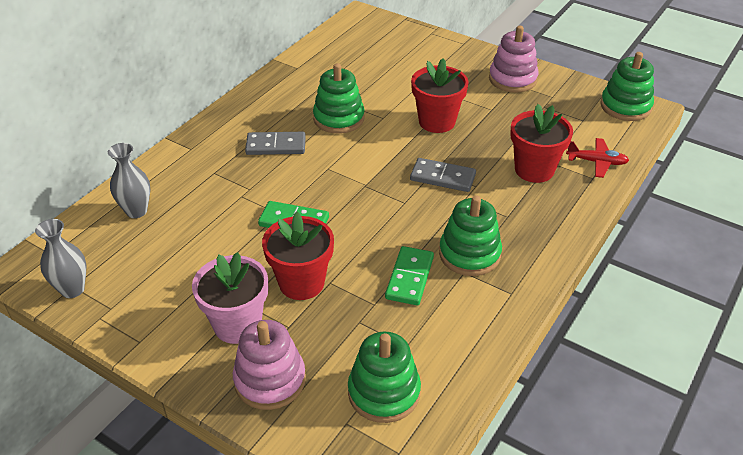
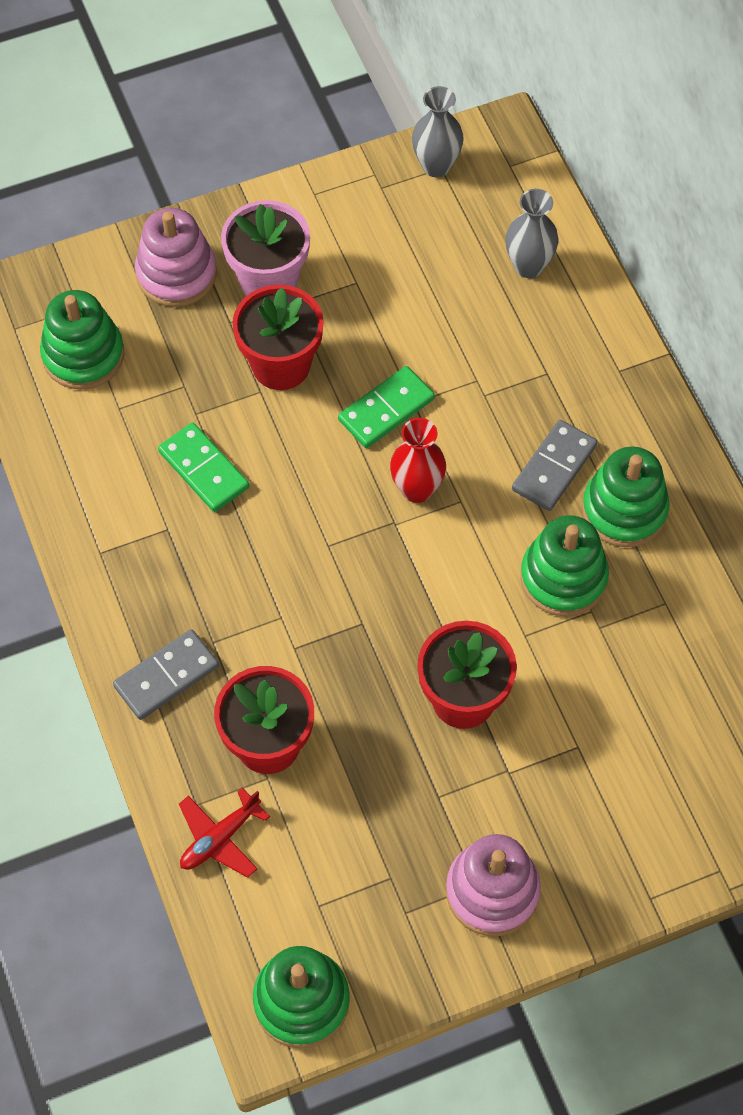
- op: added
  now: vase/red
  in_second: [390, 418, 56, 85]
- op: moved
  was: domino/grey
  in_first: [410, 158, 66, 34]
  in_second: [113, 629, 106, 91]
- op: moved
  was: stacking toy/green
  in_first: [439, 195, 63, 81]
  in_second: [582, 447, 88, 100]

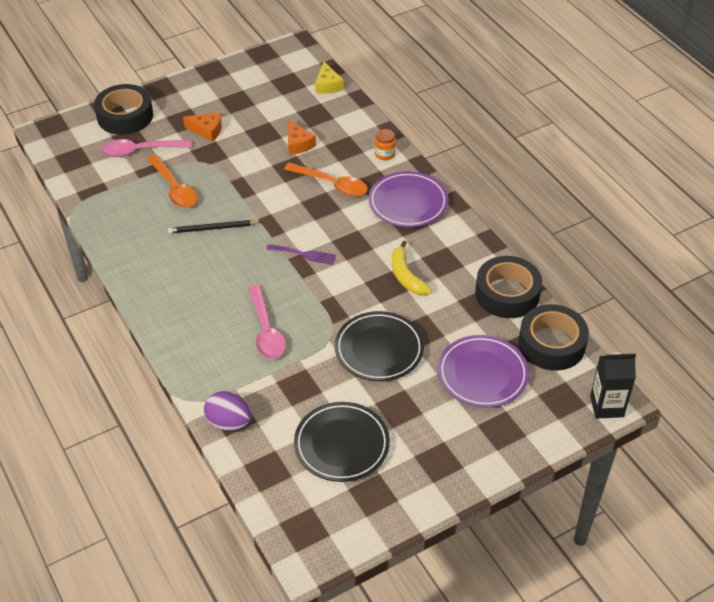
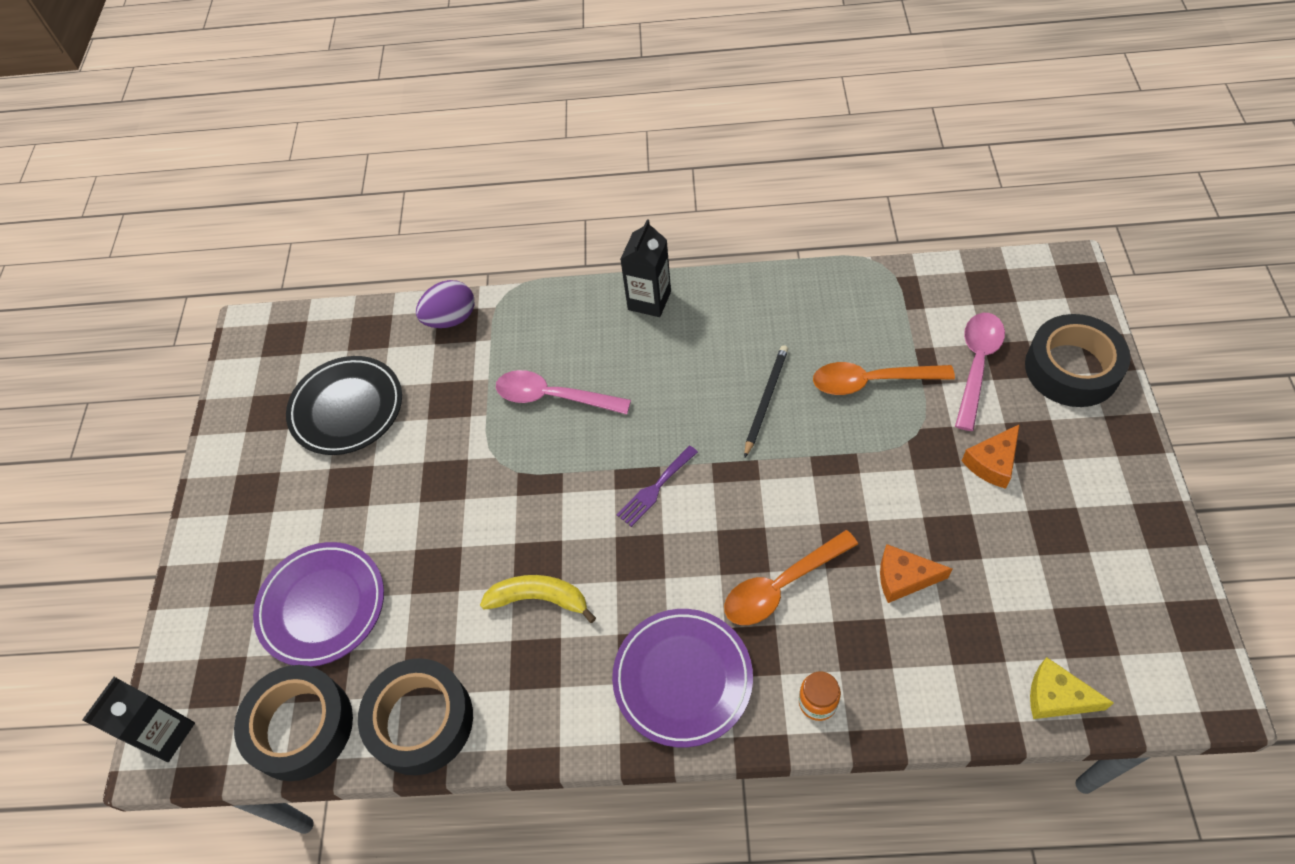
- op: removed
  was: plate/black
  in_first: [335, 311, 89, 70]
- op: added
  now: carton/black
  in_second: [620, 219, 51, 98]

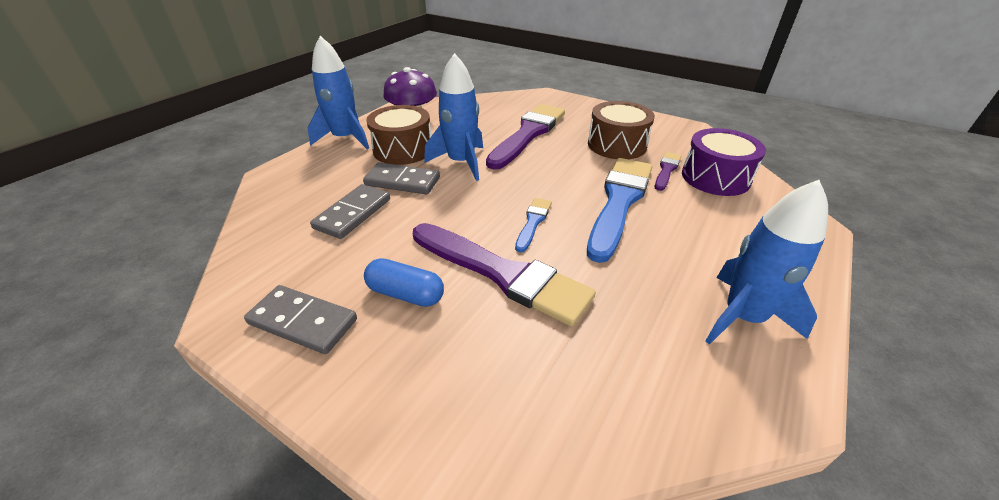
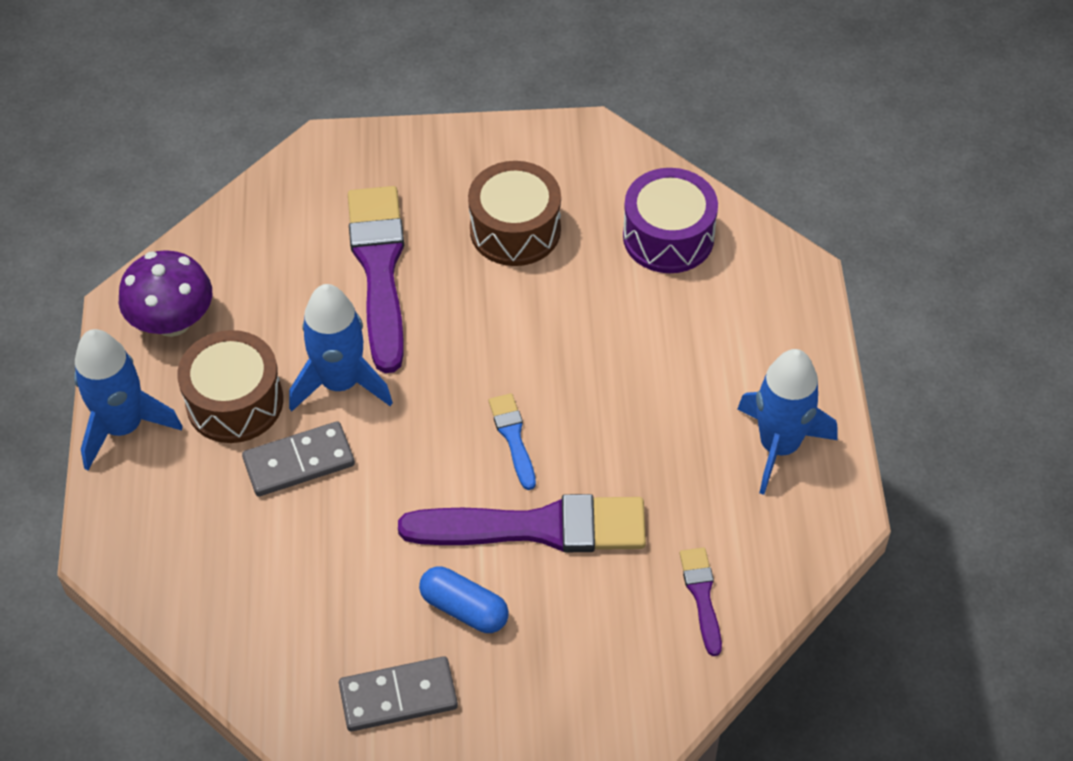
- op: removed
  was: domino/grey
  in_first: [310, 184, 80, 55]
- op: removed
  was: brush/blue
  in_first: [587, 158, 65, 105]
- op: moved
  was: brush/purple
  in_first: [655, 152, 26, 39]
  in_second: [680, 547, 42, 109]
- op: turned
  was: capsule/blue
  in_first: [364, 258, 80, 49]
  in_second: [419, 566, 90, 67]
  clockwise: 45

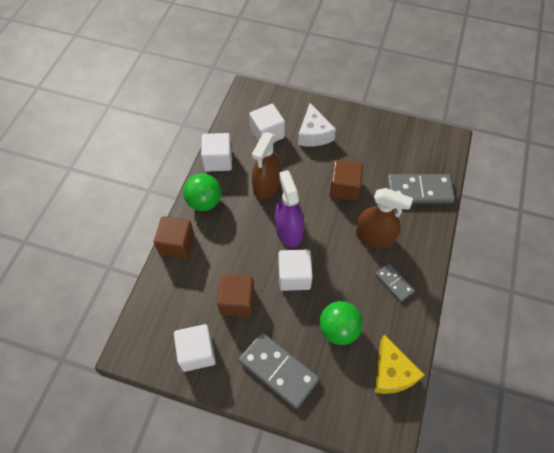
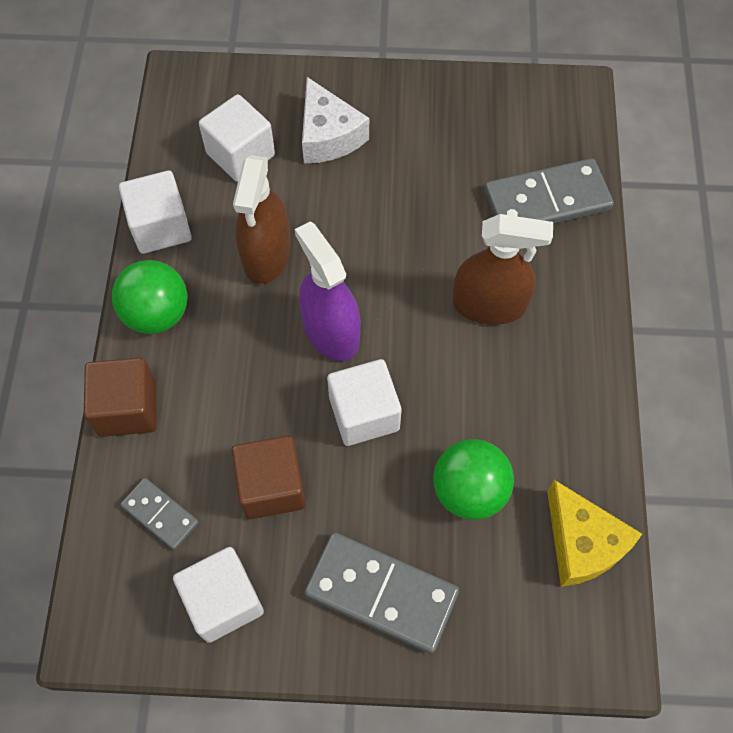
- op: removed
  was: cube/brown
  in_first: [329, 160, 34, 41]
- op: moved
  was: domino/grey
  in_first: [375, 263, 40, 39]
  in_second: [120, 478, 79, 72]

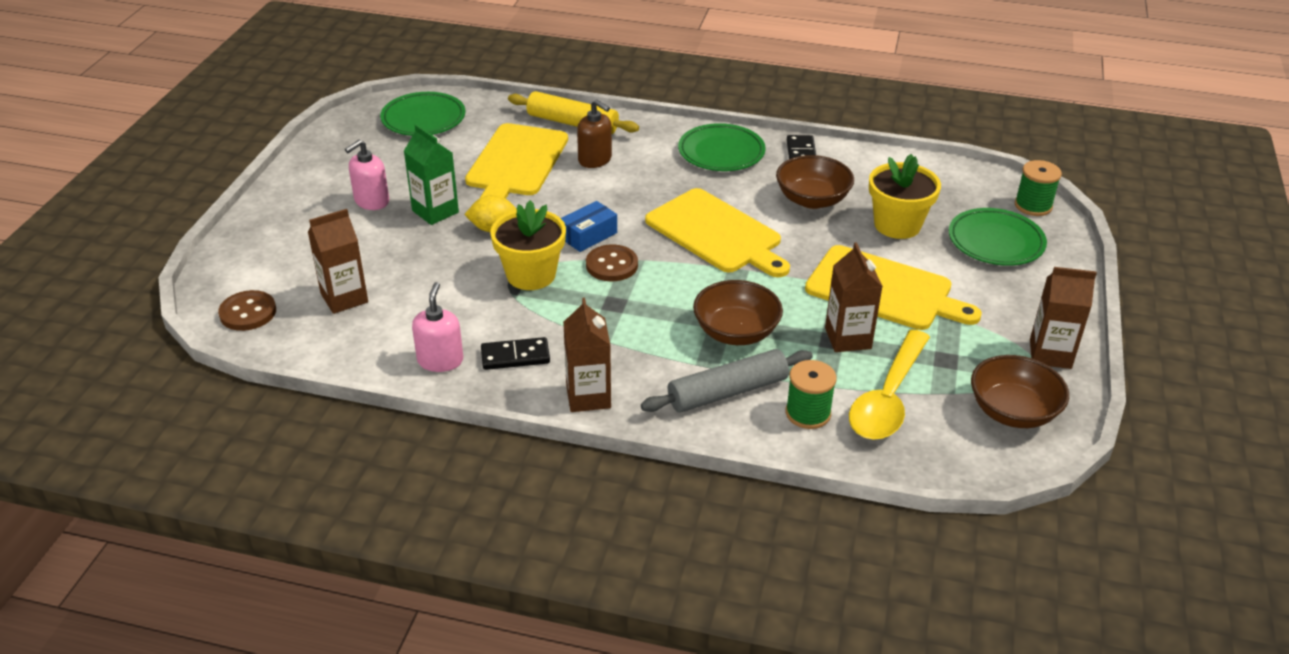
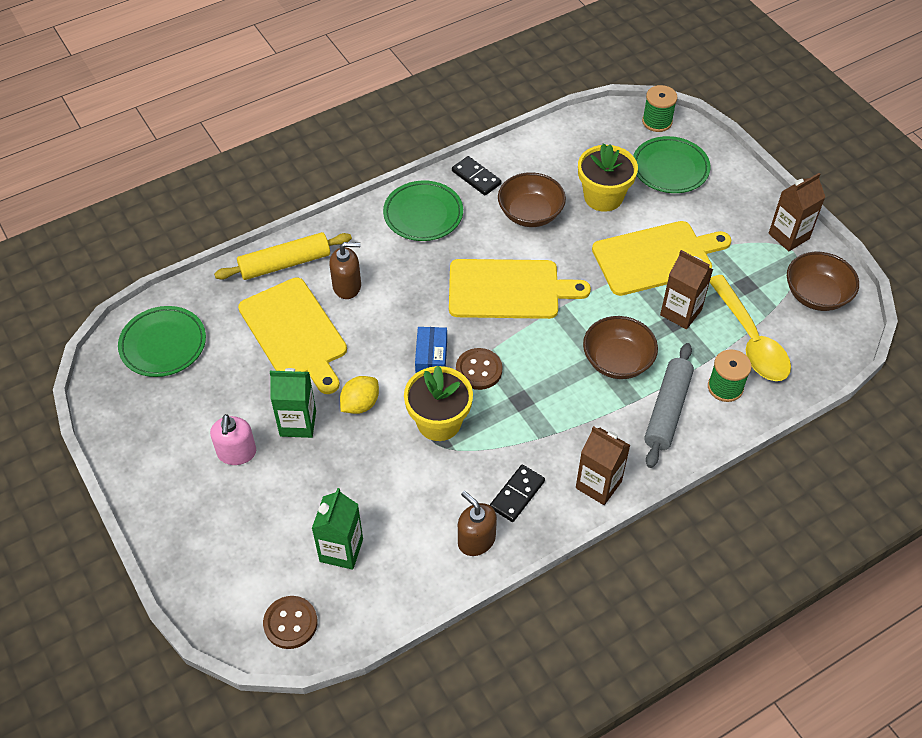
- op: recoloured
  was: carton/brown
  now: carton/green
  in_first: [308, 209, 60, 105]
  in_second: [312, 488, 51, 82]
- op: recoloured
  was: soap dispenser/pink
  now: soap dispenser/brown
  in_first: [412, 282, 51, 90]
  in_second: [458, 491, 39, 65]

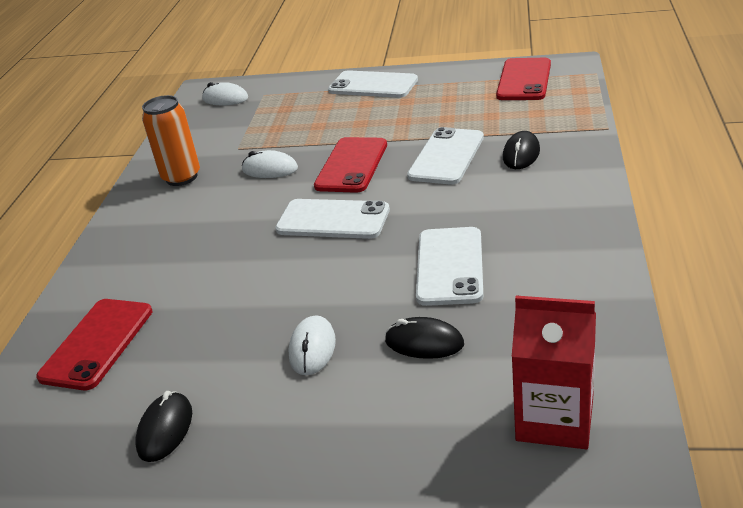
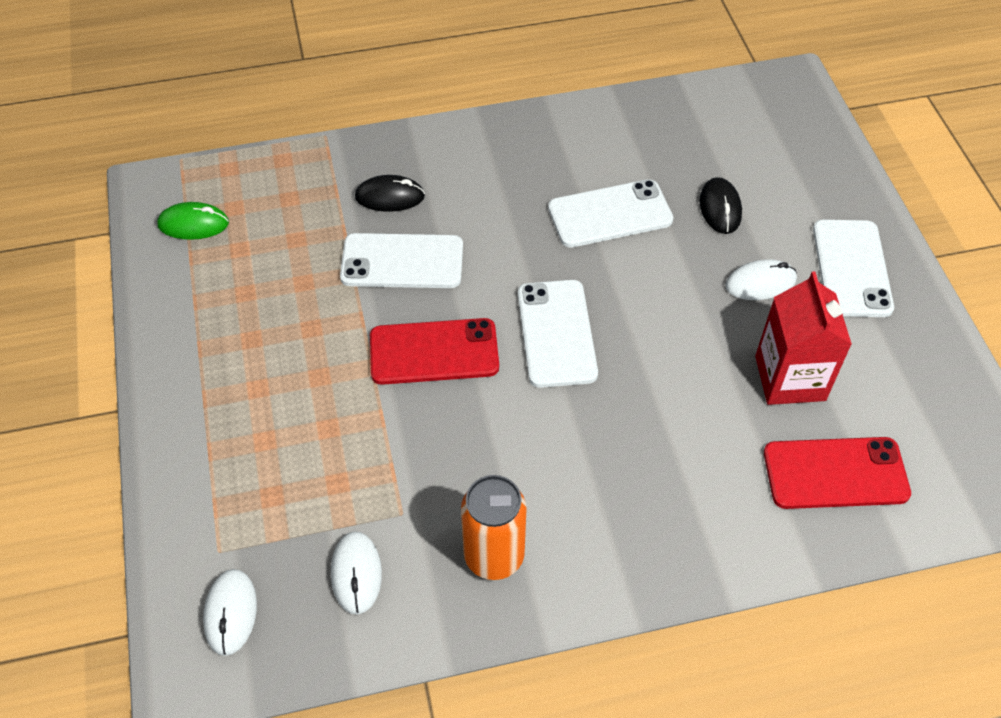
- op: removed
  was: mouse/black
  in_first: [136, 391, 56, 71]
- op: moved
  was: mouse/white
  in_first: [242, 150, 56, 28]
  in_second: [331, 531, 51, 83]
- op: moved
  was: phone/white
  in_first: [328, 70, 90, 28]
  in_second: [813, 219, 81, 98]
- op: moved
  was: carton/red
  in_first: [512, 296, 84, 153]
  in_second: [755, 271, 97, 134]
- op: replaced
  was: phone/red
  now: mouse/green
  in_first: [496, 58, 55, 42]
  in_second: [157, 202, 72, 38]

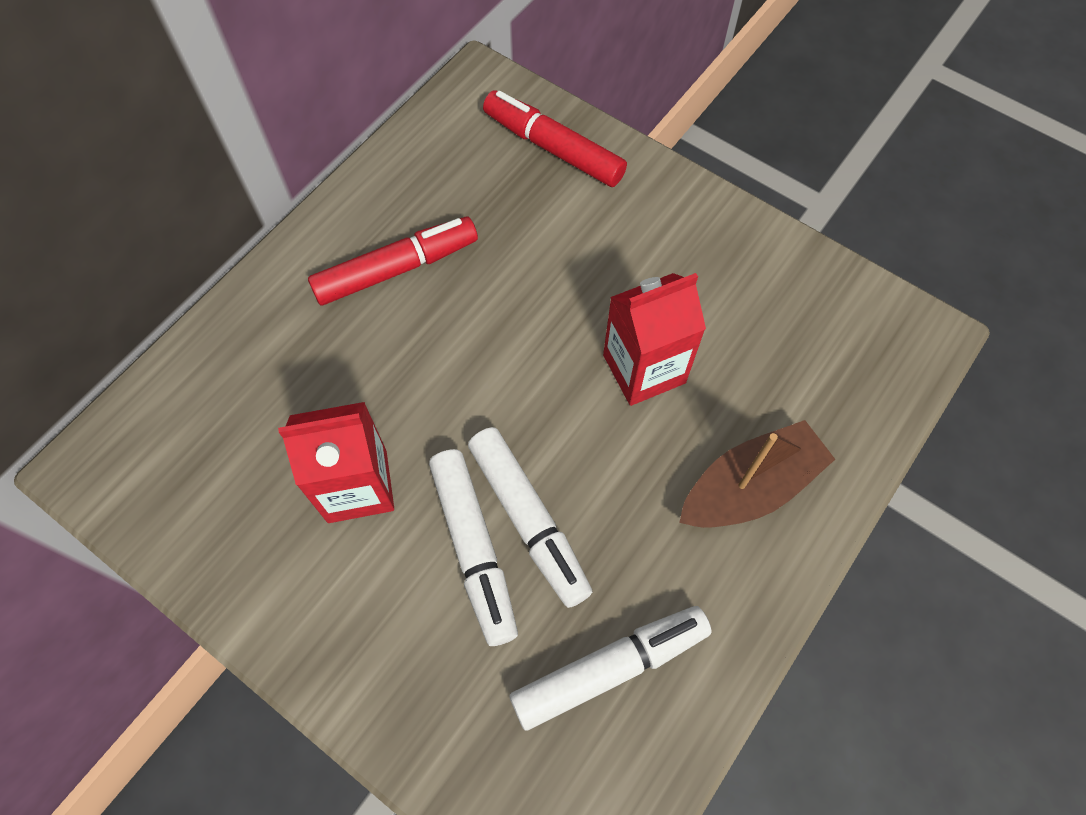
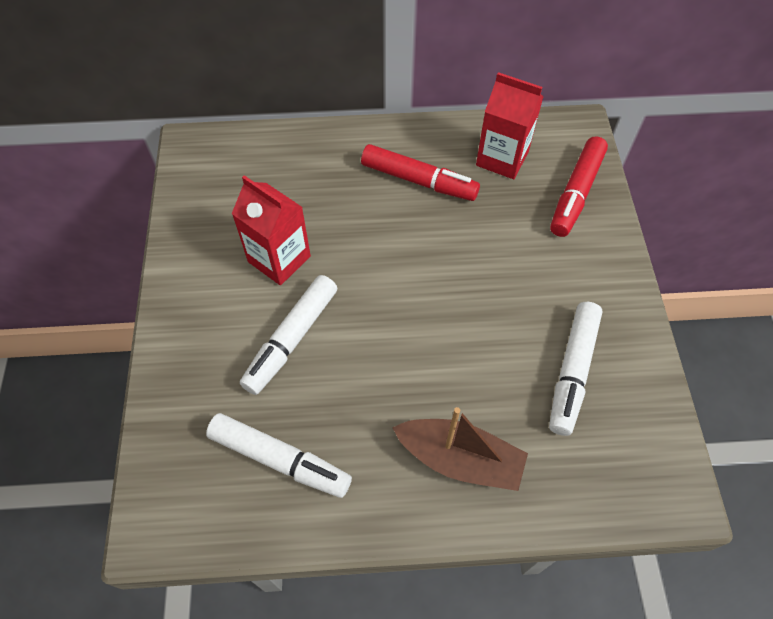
- op: moved
  was: marker/white
  in_first: [468, 427, 125, 181]
  in_second: [549, 302, 53, 134]
- op: moved
  was: carton/red
  in_first: [603, 273, 103, 133]
  in_second: [476, 72, 67, 107]
- op: turned
  was: marker/red
  in_first: [483, 90, 144, 97]
  in_second: [550, 136, 58, 101]
  clockwise: -150

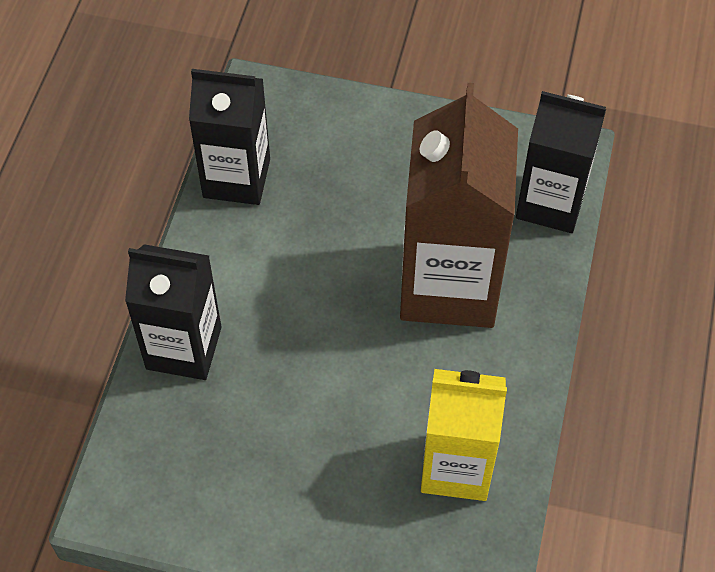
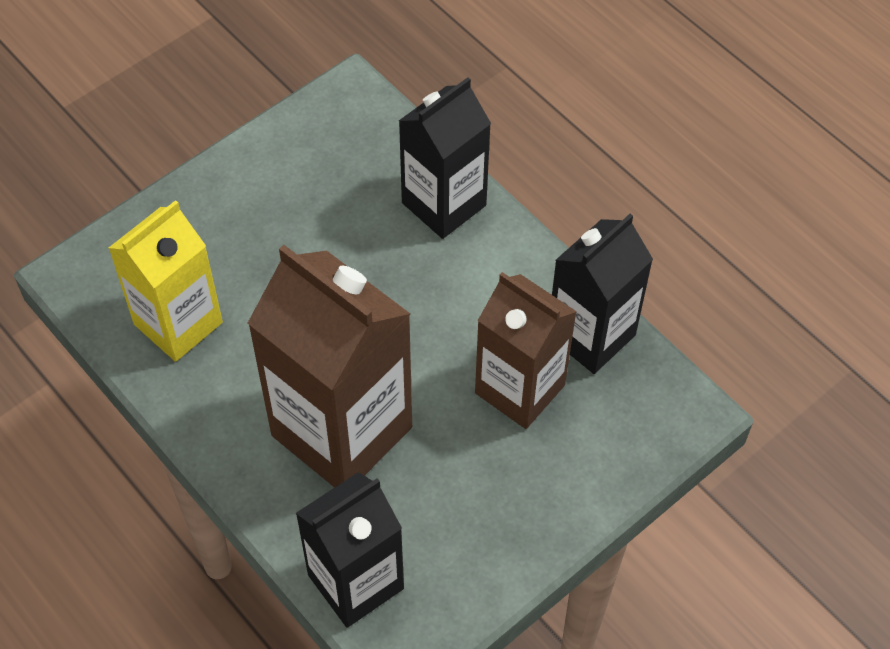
- op: added
  now: carton/brown
  in_second: [475, 272, 101, 157]

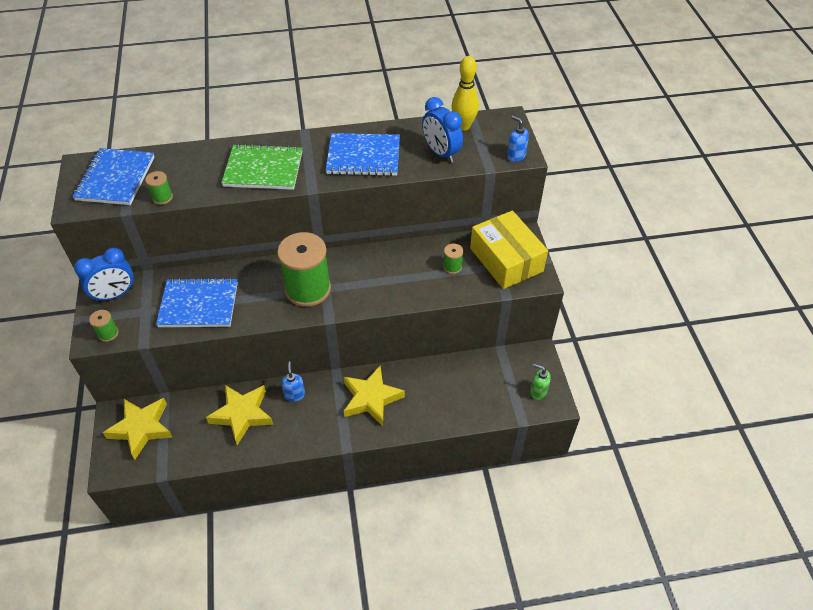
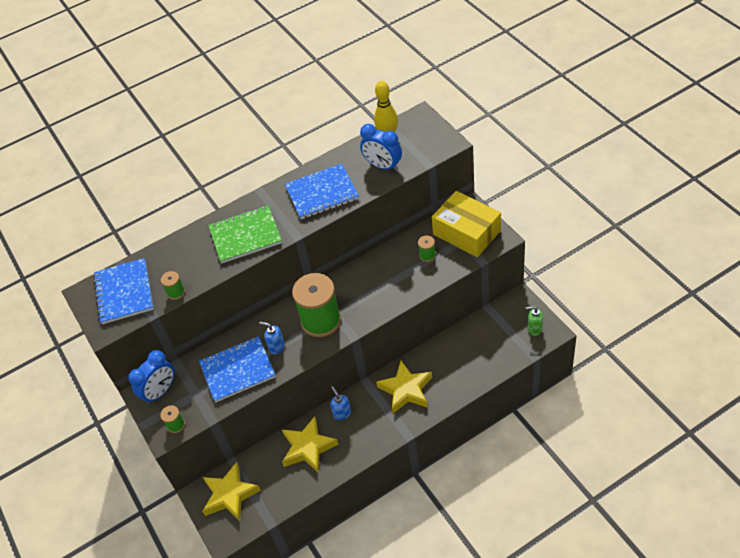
- op: moved
  was: soap dispenser/blue
  in_first: [507, 115, 22, 47]
  in_second: [259, 322, 26, 33]

